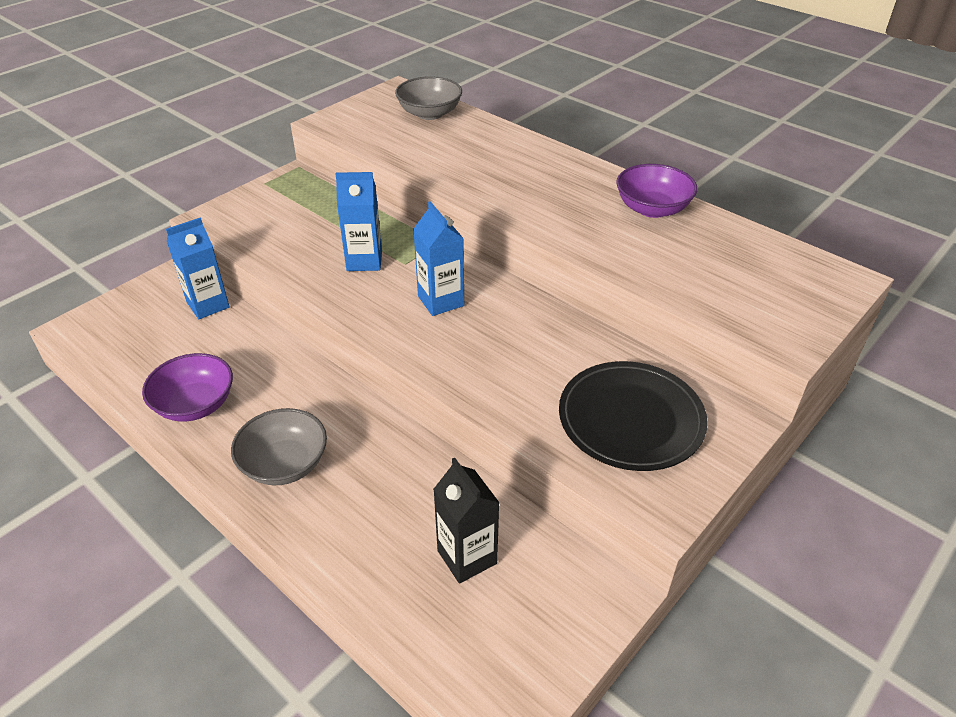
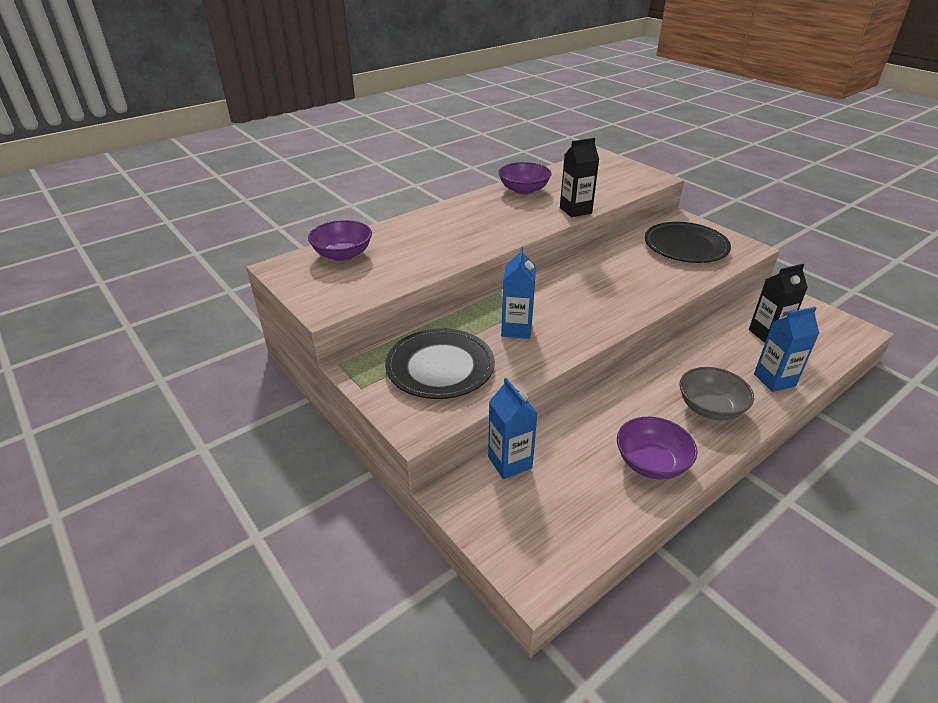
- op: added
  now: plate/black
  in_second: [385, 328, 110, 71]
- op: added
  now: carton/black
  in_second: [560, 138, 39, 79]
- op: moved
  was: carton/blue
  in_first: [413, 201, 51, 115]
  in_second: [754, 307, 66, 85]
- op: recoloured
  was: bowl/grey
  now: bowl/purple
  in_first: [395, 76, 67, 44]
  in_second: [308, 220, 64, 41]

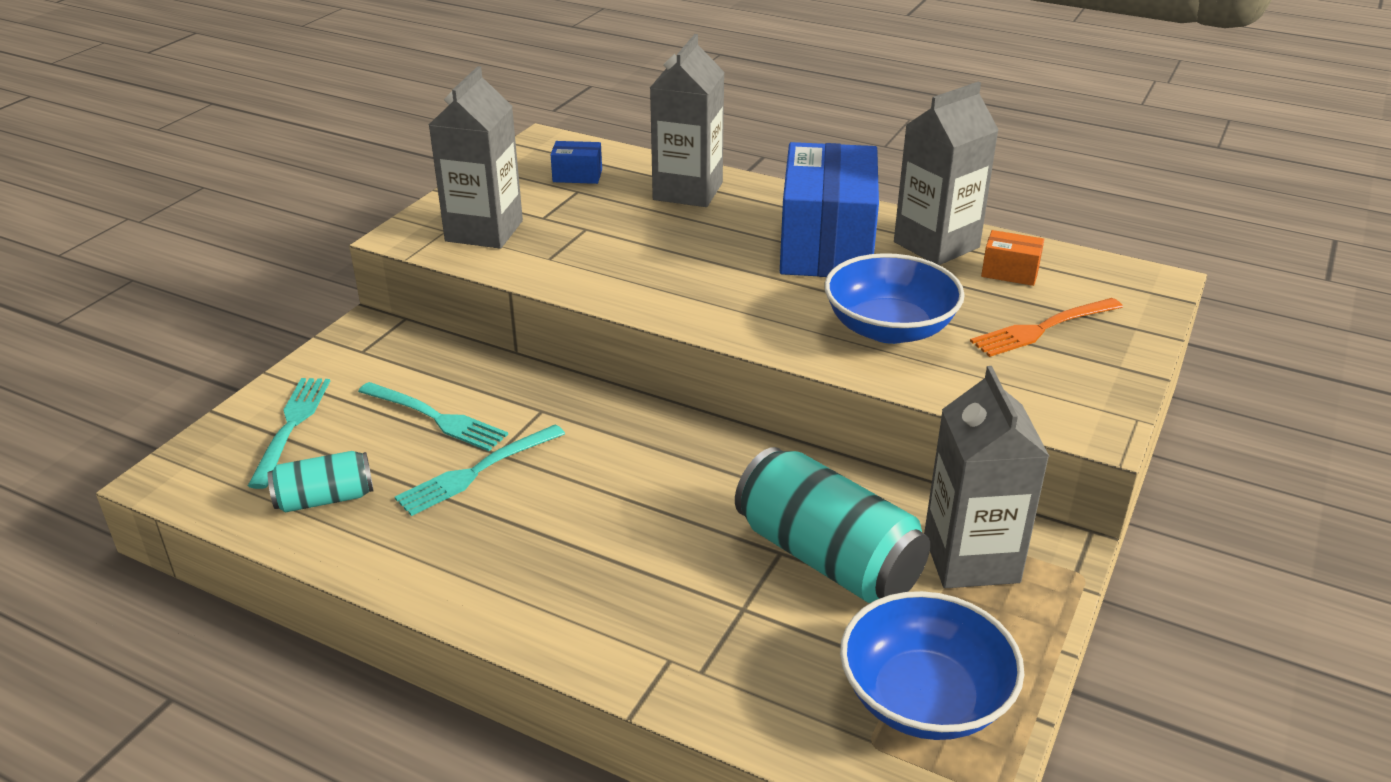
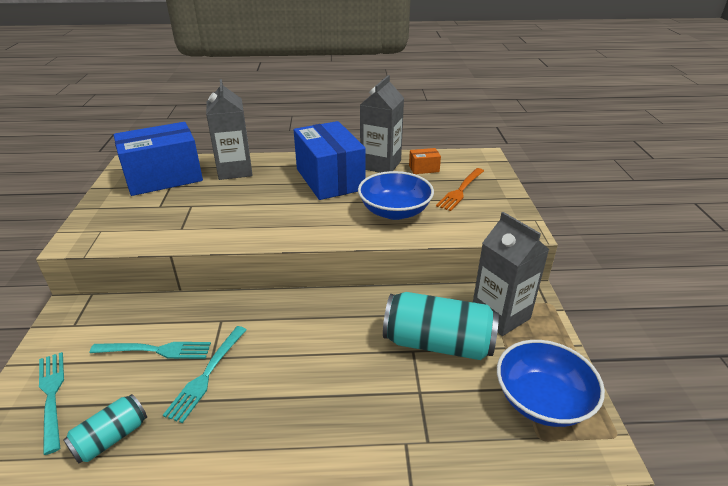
- op: removed
  was: carton/grey
  in_first: [429, 66, 94, 183]
- op: resized
  was: box/blue
  in_first: [551, 141, 51, 43]
  in_second: [114, 122, 89, 74]
  ratio: 2.47

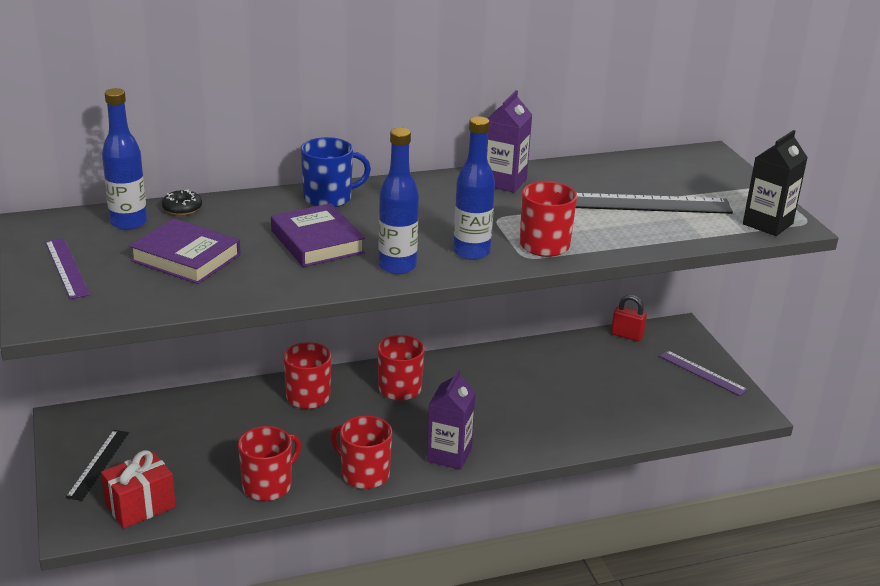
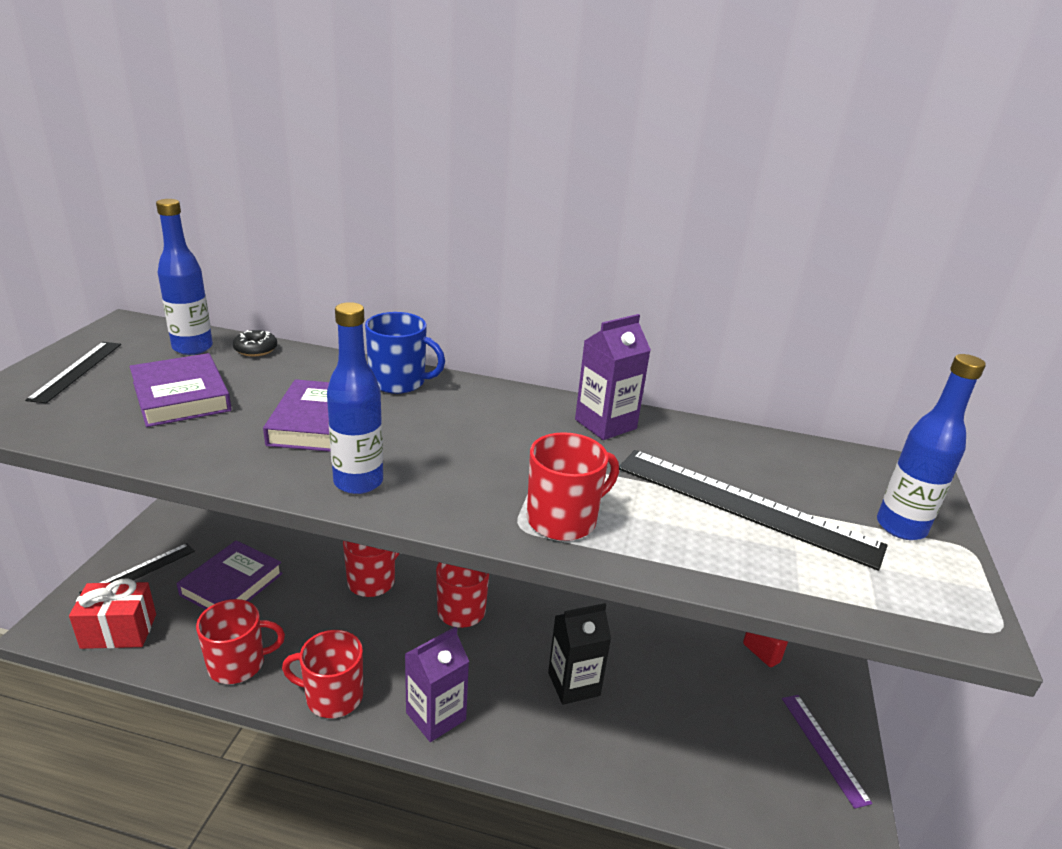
- op: added
  now: book/purple
  in_second: [176, 540, 107, 70]
- op: moved
  was: bottle/blue
  in_first: [453, 116, 42, 144]
  in_second: [877, 354, 109, 186]
- op: moved
  was: carton/black
  in_first: [743, 130, 65, 106]
  in_second: [548, 603, 63, 102]
- op: recoloured
  was: ruler/purple
  now: ruler/black
  in_first: [45, 238, 45, 61]
  in_second: [25, 342, 96, 61]
- op: turned
  was: mug/red
  in_first: [330, 415, 62, 74]
  in_second: [282, 630, 81, 88]
  clockwise: -60

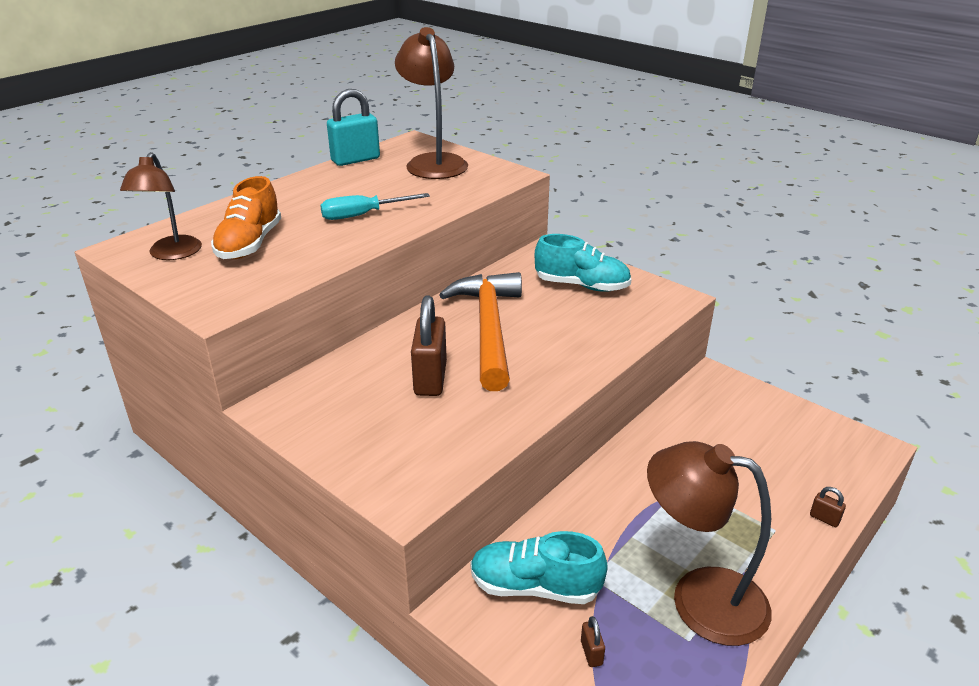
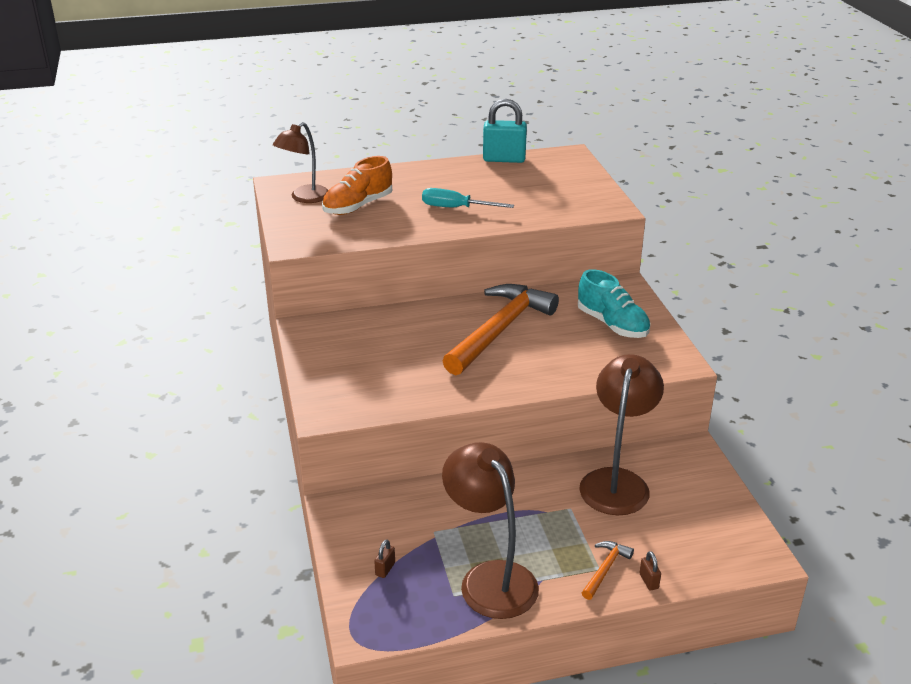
- op: removed
  was: padlock/brown
  in_first: [411, 295, 36, 101]
- op: removed
  was: shoe/turquoise
  in_first: [470, 531, 138, 73]
- op: added
  now: hammer/orange
  in_second: [582, 541, 52, 59]
- op: moved
  was: lamp/brown
  in_first: [395, 27, 73, 152]
  in_second: [579, 354, 85, 161]

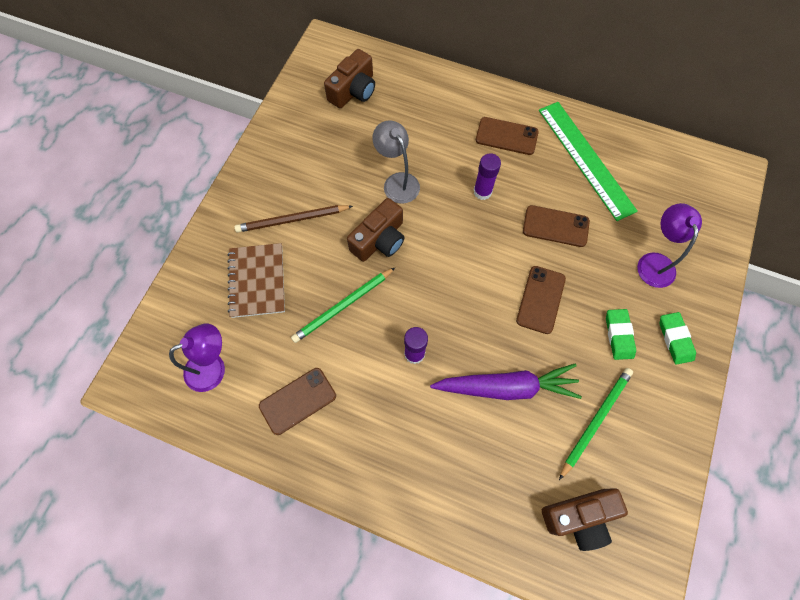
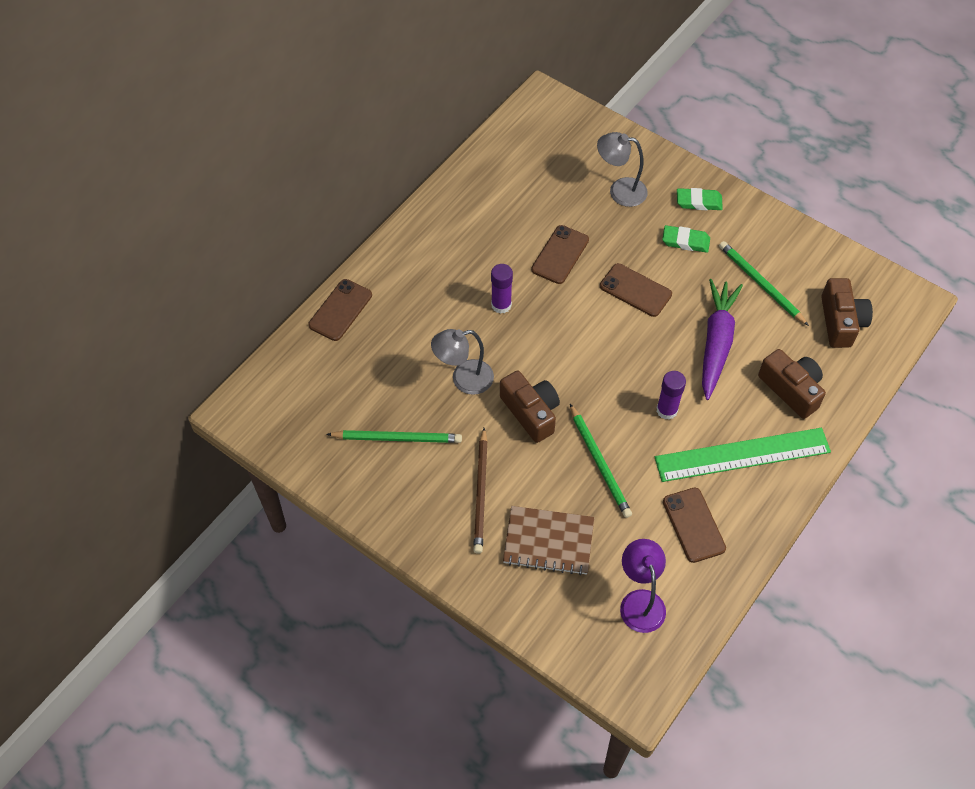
- op: added
  now: pencil/green
  in_second: [326, 430, 136, 13]
- op: moved
  was: camera/brown
  in_first: [324, 49, 51, 59]
  in_second: [758, 349, 68, 70]
- op: moved
  was: phone/brown
  in_first: [476, 117, 63, 38]
  in_second: [308, 279, 64, 62]
- op: moved
  was: ruler/green
  in_first: [539, 102, 99, 119]
  in_second: [655, 428, 176, 54]
- op: recoloured
  was: lamp/purple
  now: lamp/grey
  in_first: [637, 203, 65, 85]
  in_second: [597, 132, 51, 75]

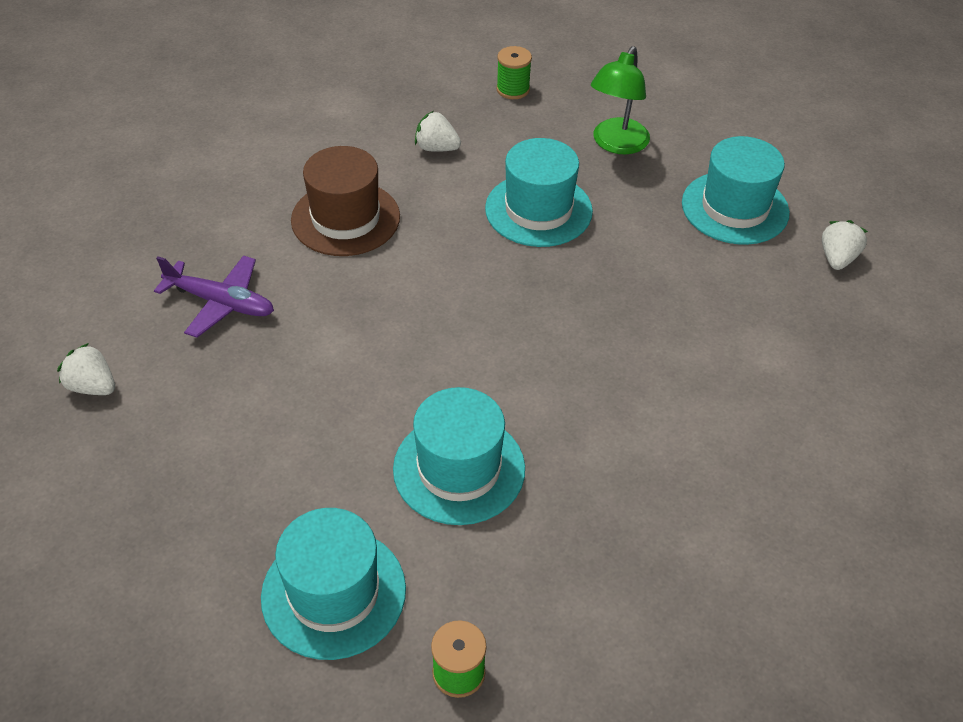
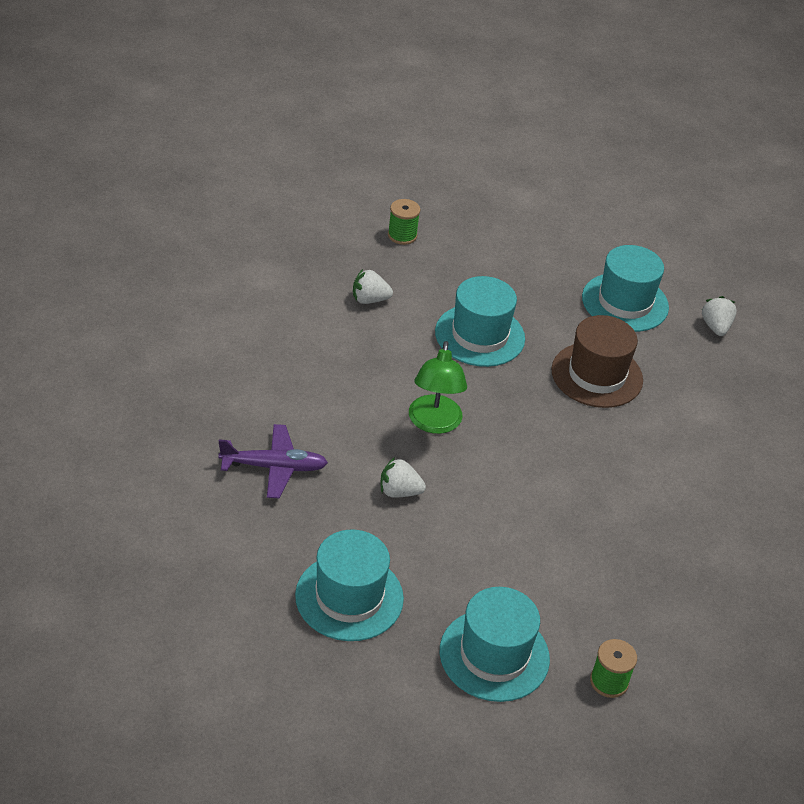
- op: moved
  was: strawberry/white
  in_first: [57, 343, 58, 52]
  in_second: [381, 457, 45, 41]
- op: moved
  was: hat/brown
  in_first: [291, 146, 109, 110]
  in_second: [551, 315, 92, 93]
- op: moved
  was: hat/turquoise
  in_first: [393, 387, 132, 138]
  in_second: [295, 530, 109, 111]
- op: moved
  was: lamp/green
  in_first: [591, 46, 59, 108]
  in_second: [409, 341, 58, 93]

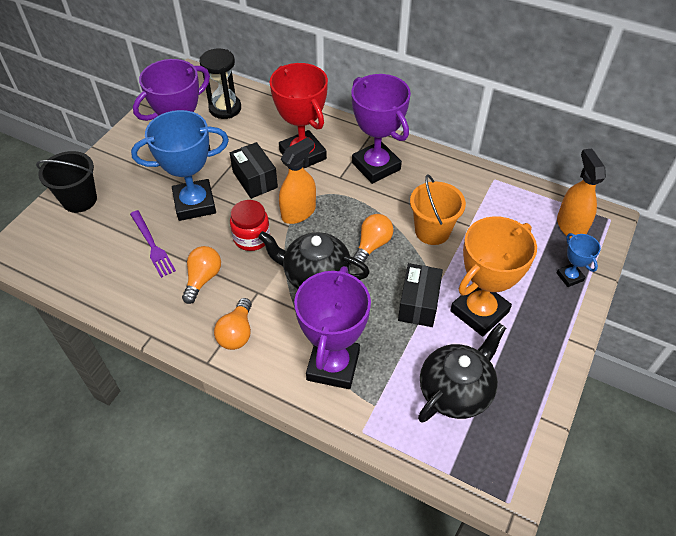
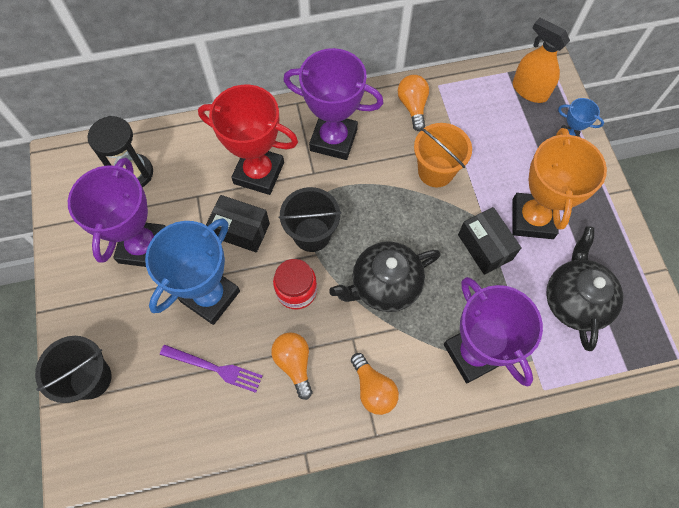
- op: moved
  was: light bulb/orange
  in_first: [354, 214, 39, 49]
  in_second: [398, 75, 31, 56]
- op: replaced
  was: spray bottle/orange
  now: bucket/black
  in_first: [279, 137, 37, 87]
  in_second: [279, 187, 62, 65]

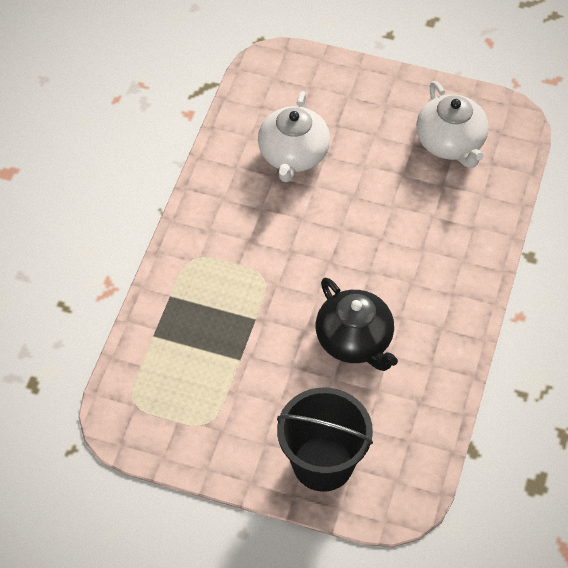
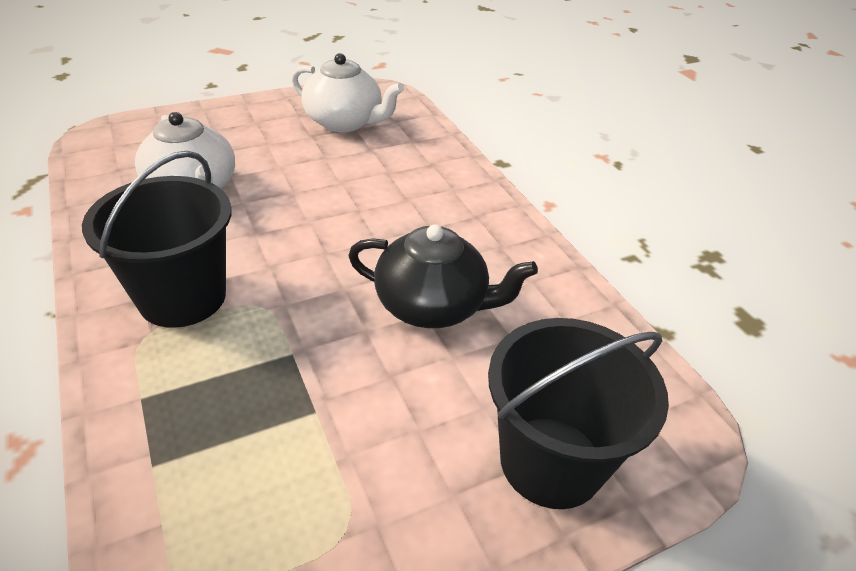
- op: added
  now: bucket/black
  in_second: [82, 151, 150, 177]

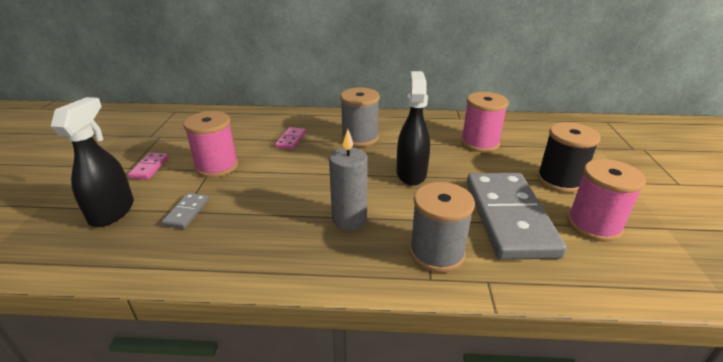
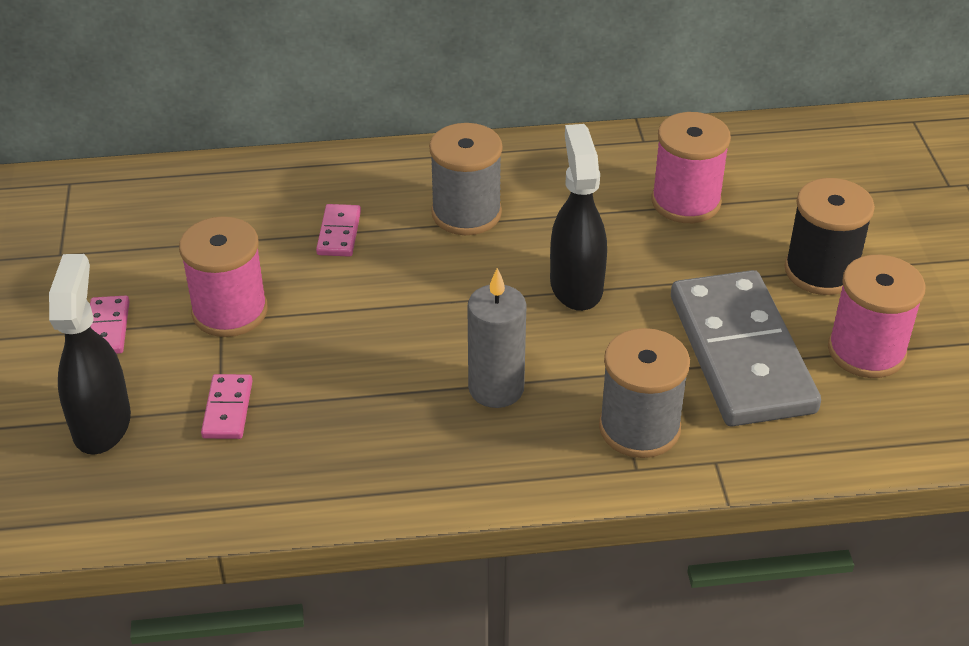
- op: recoloured
  was: domino/grey
  now: domino/pink
  in_first: [161, 193, 48, 36]
  in_second: [201, 374, 52, 65]

